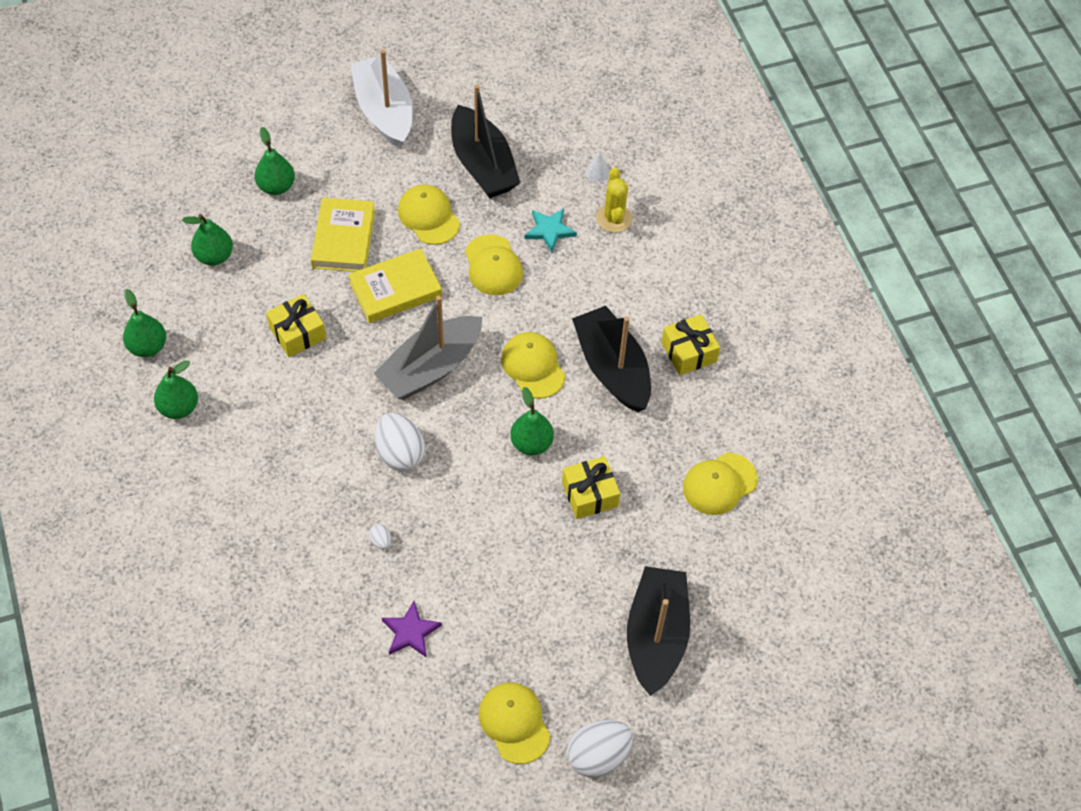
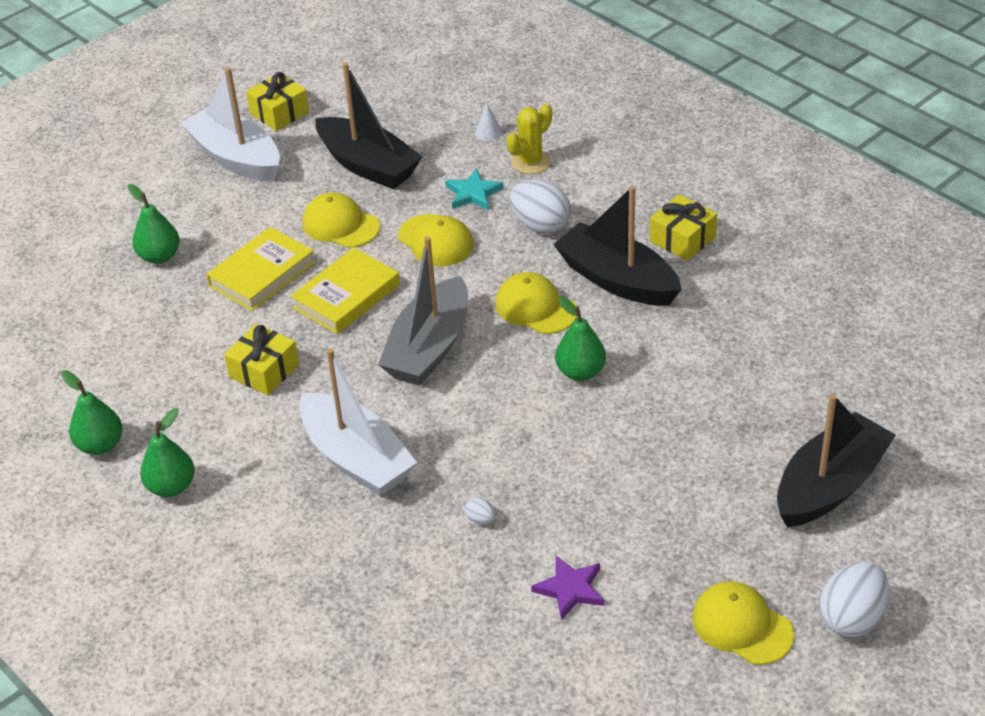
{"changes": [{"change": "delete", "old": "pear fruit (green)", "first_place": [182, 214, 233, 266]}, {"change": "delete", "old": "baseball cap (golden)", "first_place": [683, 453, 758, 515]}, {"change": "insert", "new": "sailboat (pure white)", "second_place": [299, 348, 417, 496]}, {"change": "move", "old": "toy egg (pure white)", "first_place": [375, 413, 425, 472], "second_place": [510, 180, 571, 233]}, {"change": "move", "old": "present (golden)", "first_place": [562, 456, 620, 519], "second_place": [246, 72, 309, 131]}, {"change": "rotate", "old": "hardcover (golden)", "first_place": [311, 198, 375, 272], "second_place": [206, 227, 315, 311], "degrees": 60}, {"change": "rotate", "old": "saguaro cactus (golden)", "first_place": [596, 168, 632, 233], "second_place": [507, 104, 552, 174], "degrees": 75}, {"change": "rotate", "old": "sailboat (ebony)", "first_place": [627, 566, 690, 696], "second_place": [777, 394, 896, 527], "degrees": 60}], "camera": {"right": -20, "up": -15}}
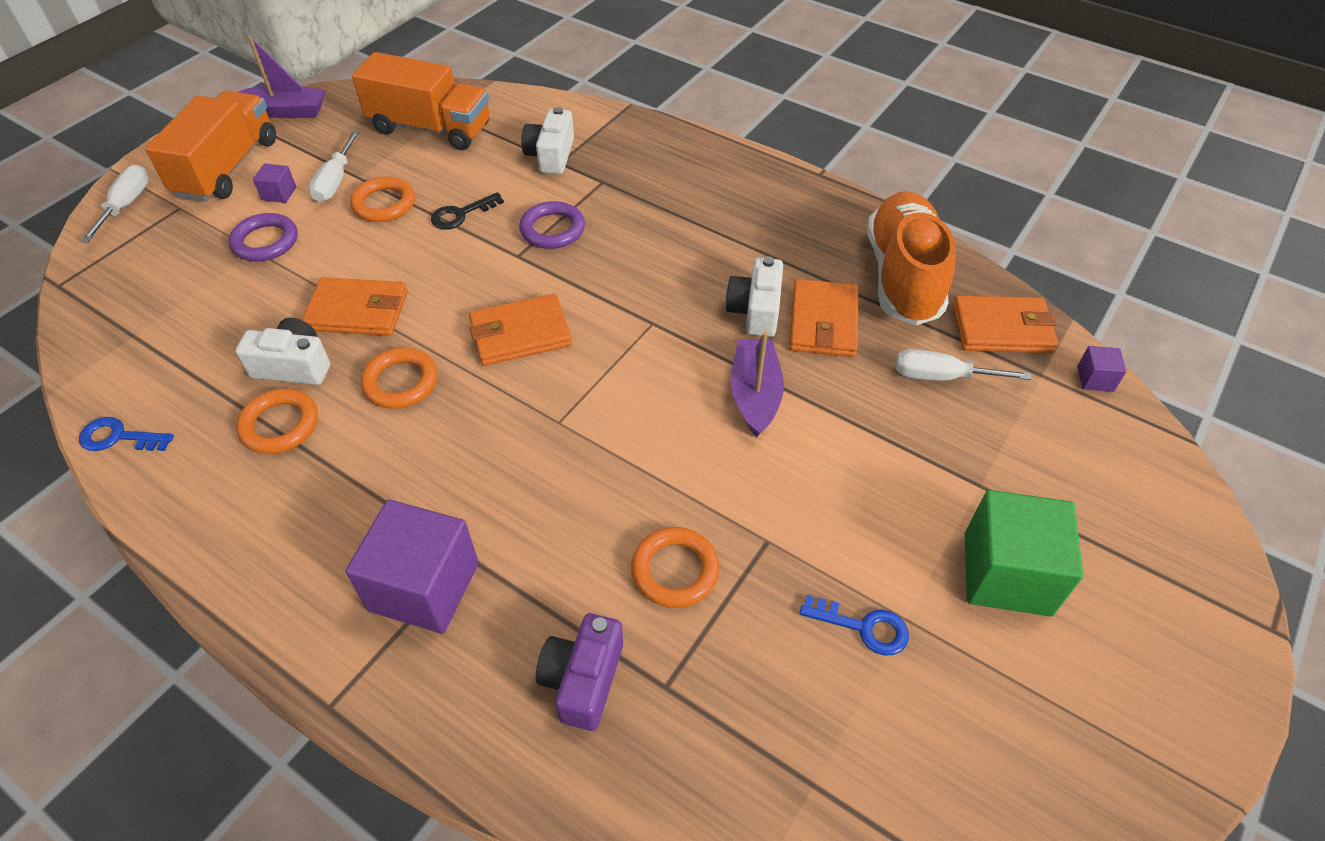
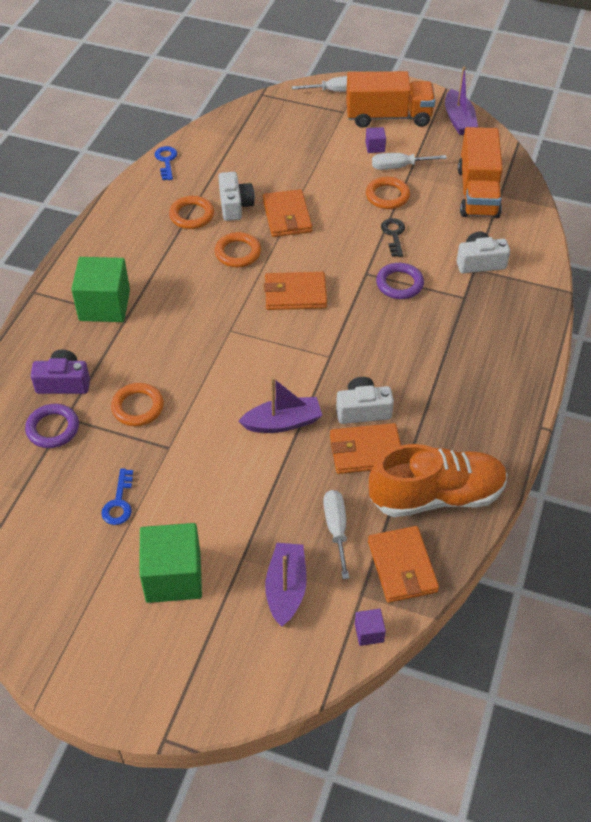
{"changes": [{"change": "insert", "new": "sailboat (purple)", "second_place": [265, 543, 307, 627]}, {"change": "move", "old": "torus (purple)", "first_place": [229, 213, 298, 262], "second_place": [25, 404, 79, 448]}, {"change": "recolor", "old": "solid cube (purple)", "new": "solid cube (green)", "first_place": [346, 499, 479, 634], "second_place": [71, 257, 130, 322]}, {"change": "rotate", "old": "door key (ebony)", "first_place": [431, 192, 504, 230], "second_place": [381, 218, 405, 257], "degrees": 45}, {"change": "rotate", "old": "card wallet (bright orange)", "first_place": [469, 294, 572, 366], "second_place": [264, 272, 327, 310], "degrees": -60}], "camera": {"right": 75, "up": 0}}
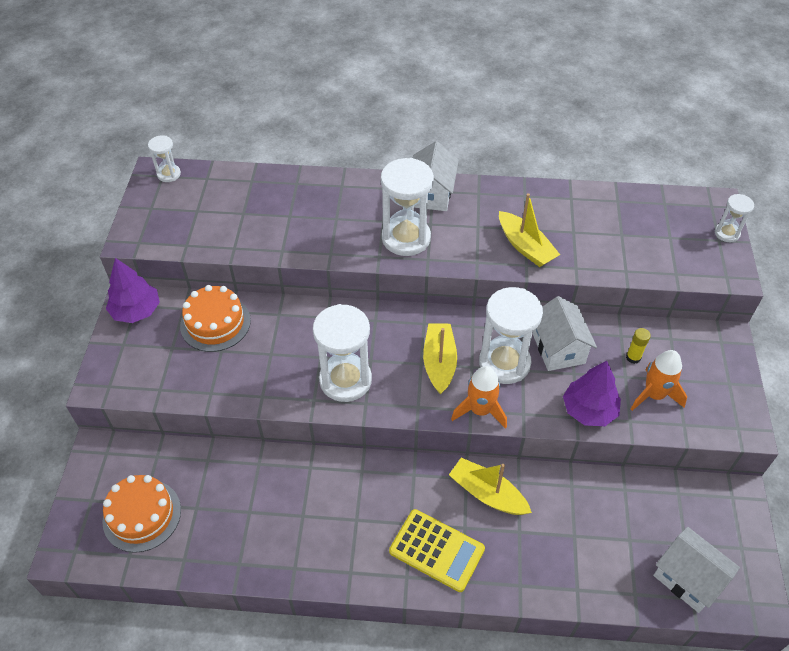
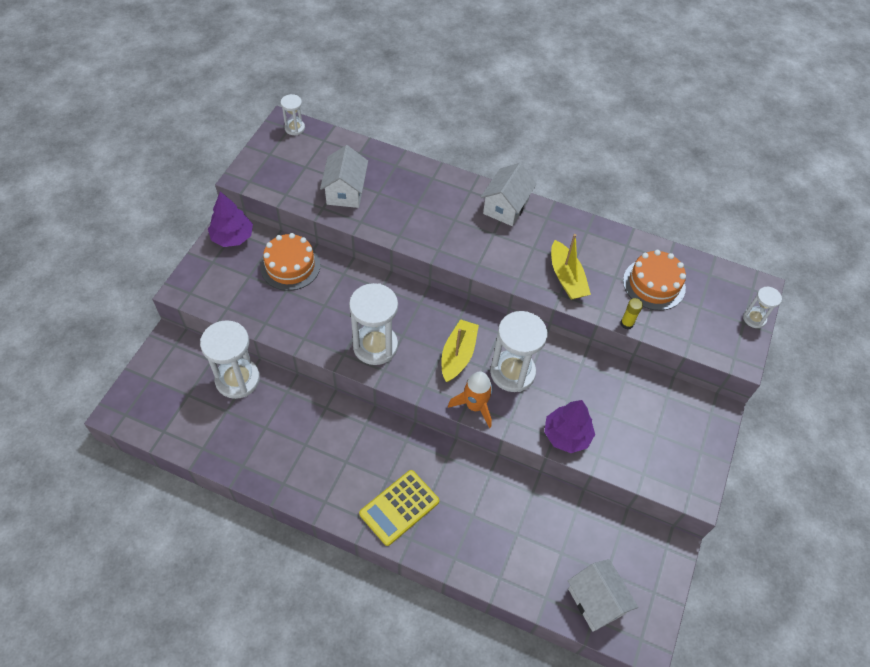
{"changes": [{"change": "delete", "old": "sailboat (golden)", "first_place": [449, 458, 532, 515]}, {"change": "delete", "old": "toy rocket (bright orange)", "first_place": [631, 350, 687, 411]}, {"change": "move", "old": "gateau (bright orange)", "first_place": [102, 475, 181, 553], "second_place": [623, 250, 686, 310]}, {"change": "move", "old": "hourglass (pure white)", "first_place": [381, 158, 434, 256], "second_place": [200, 320, 260, 399]}, {"change": "move", "old": "house (pure white)", "first_place": [533, 296, 597, 371], "second_place": [320, 145, 368, 208]}, {"change": "move", "old": "stick of glue (golden)", "first_place": [626, 328, 651, 364], "second_place": [621, 298, 643, 329]}, {"change": "rotate", "old": "adding machine (golden)", "first_place": [389, 509, 485, 592], "second_place": [359, 470, 439, 546], "degrees": 90}], "camera": {"right": 15, "up": 5}}
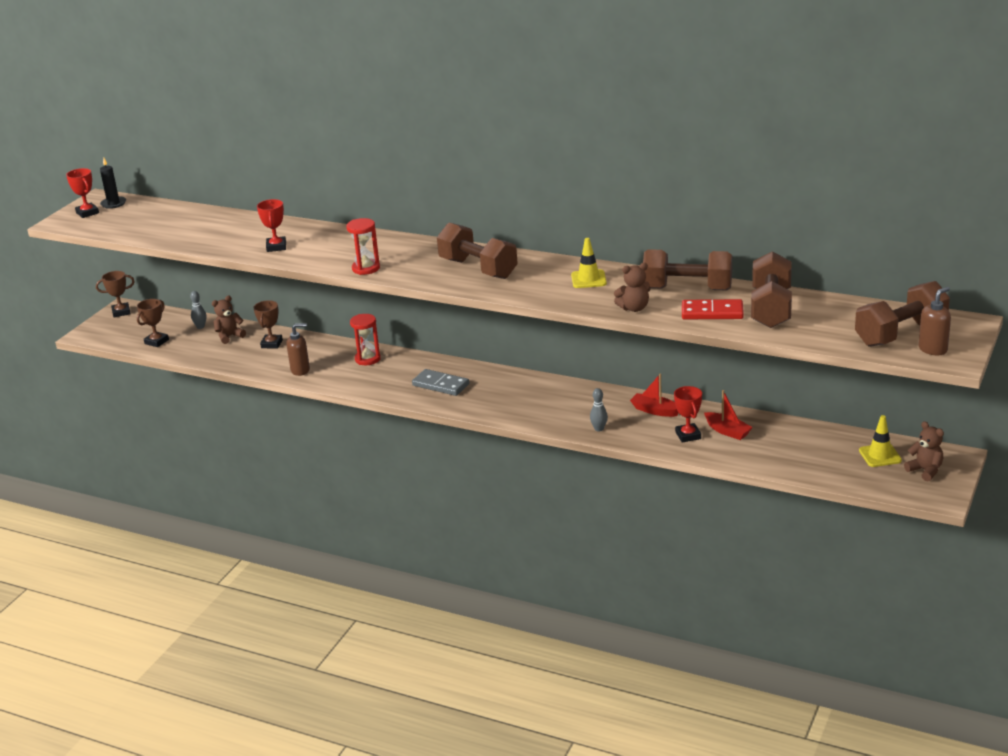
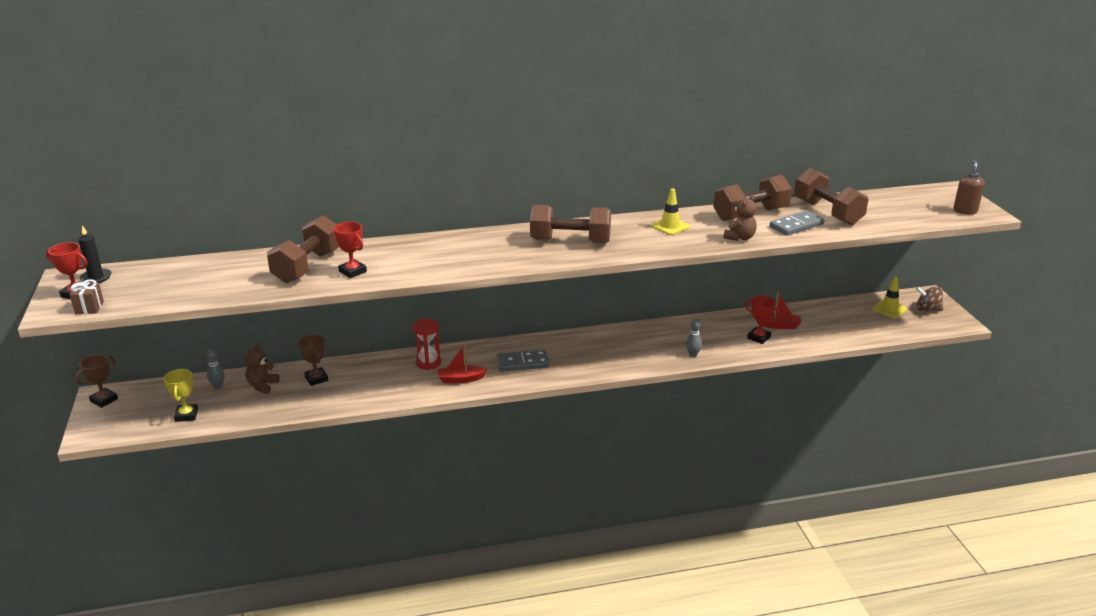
{"changes": [{"change": "delete", "old": "pump bottle (dark brown)", "first_place": [287, 323, 310, 376]}, {"change": "delete", "old": "hourglass (crimson)", "first_place": [346, 218, 380, 275]}, {"change": "insert", "new": "present (dark brown)", "second_place": [70, 279, 104, 314]}, {"change": "move", "old": "sailboat (crimson)", "first_place": [630, 373, 679, 417], "second_place": [438, 344, 487, 383]}, {"change": "move", "old": "free weight (dark brown)", "first_place": [855, 281, 950, 347], "second_place": [267, 215, 339, 283]}, {"change": "replace", "old": "stuffed bear (dark brown)", "new": "whirligig (dark brown)", "first_place": [904, 421, 944, 482], "second_place": [916, 286, 943, 312]}, {"change": "recolor", "old": "prize cup (dark brown)", "new": "prize cup (golden)", "first_place": [137, 299, 169, 347], "second_place": [164, 369, 198, 422]}, {"change": "recolor", "old": "domino tile (crimson)", "new": "domino tile (ash-grey)", "first_place": [682, 299, 744, 319], "second_place": [770, 210, 824, 236]}], "camera": {"right": -40, "up": 0}}
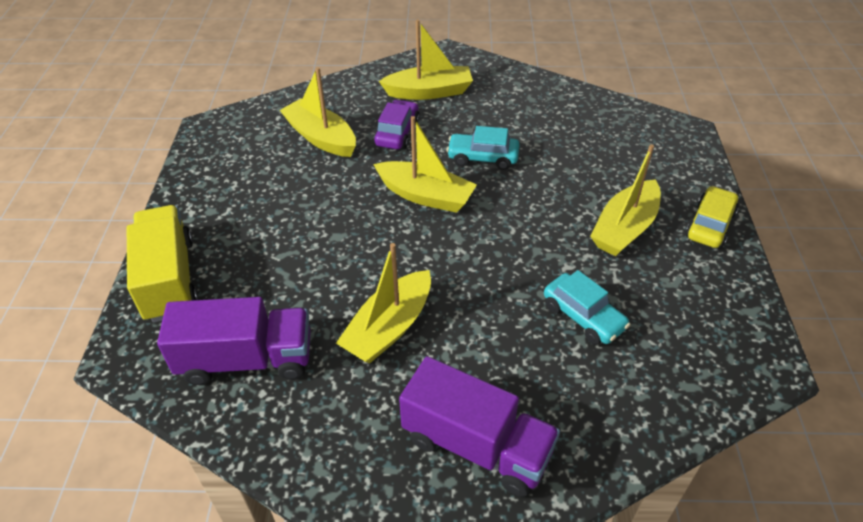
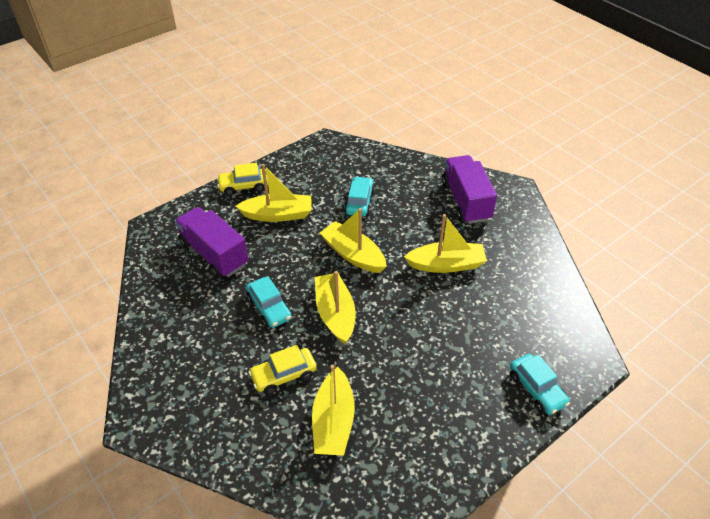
{"changes": [{"change": "move", "old": "truck (purple)", "first_place": [157, 297, 311, 385], "second_place": [175, 207, 249, 278]}, {"change": "move", "old": "sailboat (golden)", "first_place": [379, 19, 473, 100], "second_place": [320, 208, 387, 273]}, {"change": "replace", "old": "truck (golden)", "new": "car (teal)", "first_place": [127, 205, 198, 322], "second_place": [510, 354, 570, 415]}, {"change": "recolor", "old": "car (purple)", "new": "car (golden)", "first_place": [374, 99, 420, 149], "second_place": [249, 345, 317, 394]}], "camera": {"right": -130, "up": 0}}
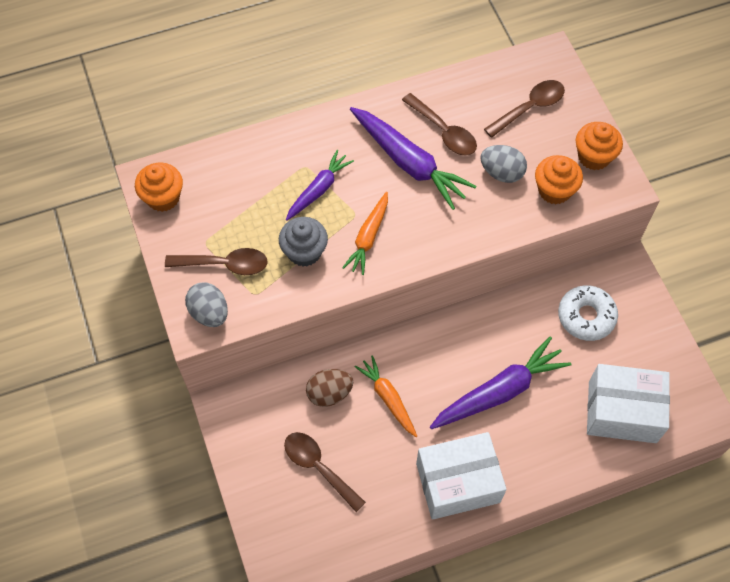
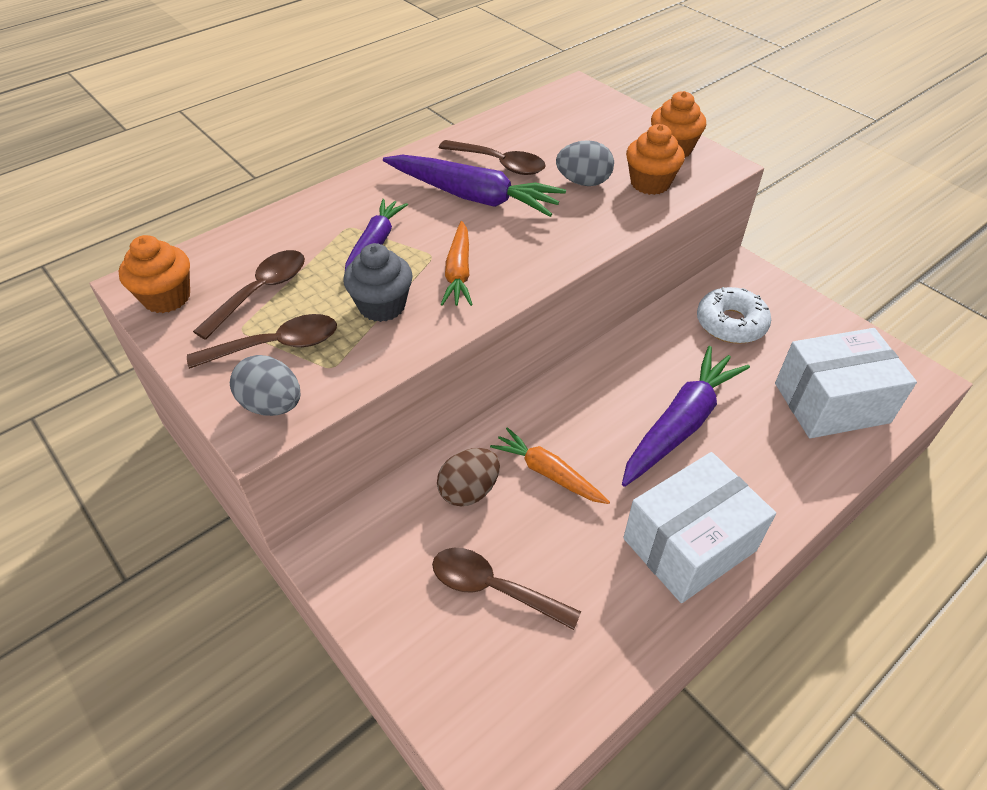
{"changes": [{"change": "move", "old": "teaspoon (dark brown)", "first_place": [484, 80, 565, 138], "second_place": [193, 250, 305, 340]}], "camera": {"right": -20, "up": -15}}
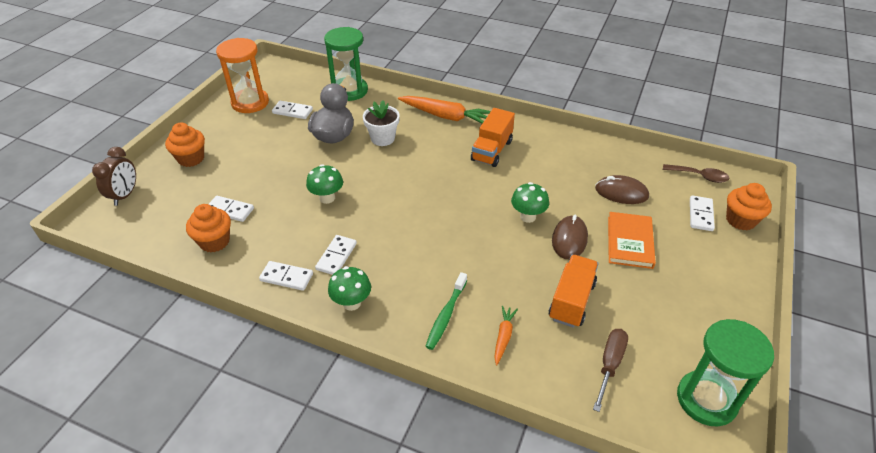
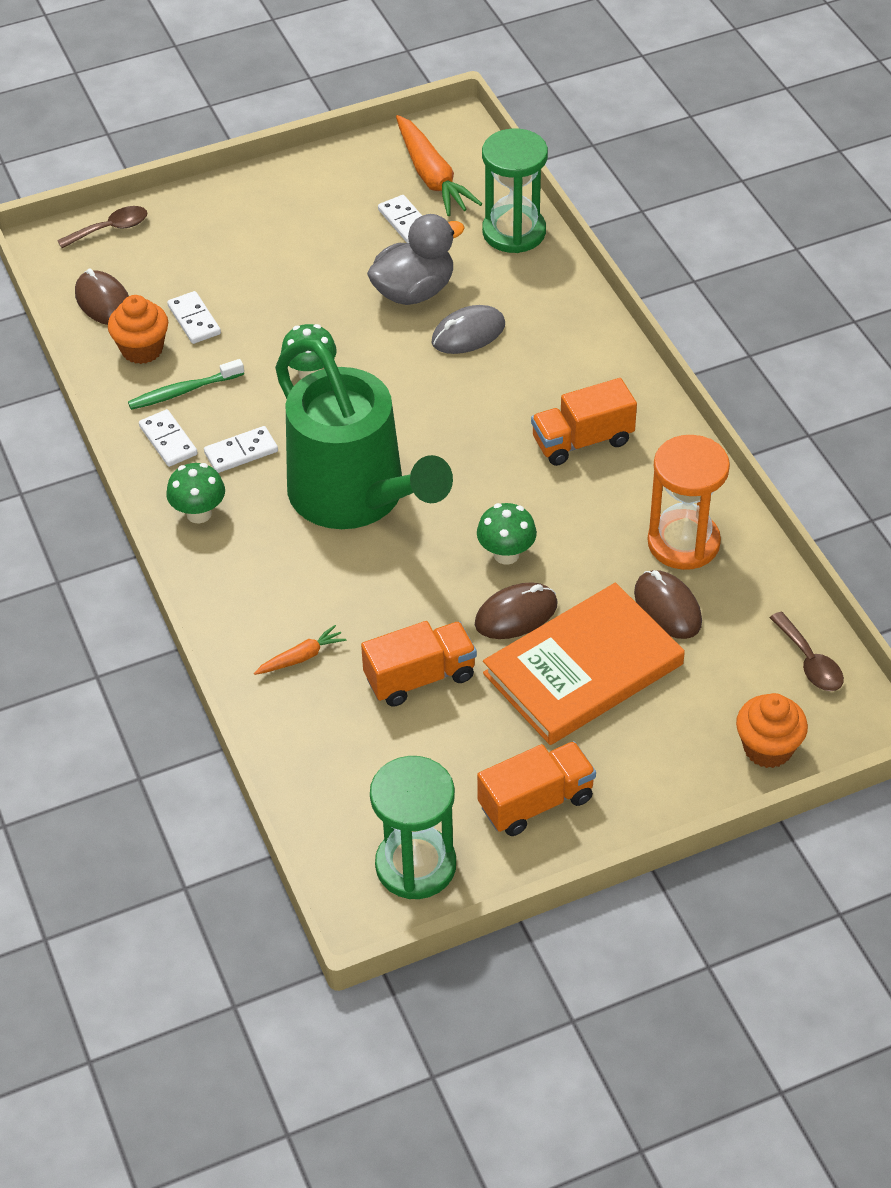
{"changes": [{"change": "delete", "old": "muffin (bright orange)", "first_place": [165, 123, 205, 167]}, {"change": "delete", "old": "screwdriver (dark brown)", "first_place": [593, 329, 628, 412]}, {"change": "delete", "old": "domino tile (pure white)", "first_place": [690, 195, 715, 231]}, {"change": "insert", "new": "PC mouse (dark brown)", "second_place": [75, 268, 129, 325]}, {"change": "insert", "new": "watering pot (green)", "second_place": [275, 338, 453, 529]}, {"change": "insert", "new": "truck (bright orange)", "second_place": [477, 741, 596, 836]}, {"change": "move", "old": "hourglass (bright orange)", "first_place": [216, 38, 269, 113], "second_place": [648, 435, 730, 570]}, {"change": "move", "old": "toy carrot (bright orange)", "first_place": [398, 96, 491, 123], "second_place": [396, 115, 482, 216]}, {"change": "move", "old": "toothbrush (green)", "first_place": [425, 272, 467, 350], "second_place": [128, 359, 244, 410]}, {"change": "replace", "old": "alarm clock (dark brown)", "new": "teaspoon (dark brown)", "first_place": [92, 147, 136, 206], "second_place": [57, 206, 148, 248]}, {"change": "replace", "old": "plant pot (pure white)", "new": "PC mouse (ash-grey)", "first_place": [363, 100, 400, 146], "second_place": [432, 305, 505, 354]}, {"change": "resize", "old": "hardcover (bright orange)", "first_place": [608, 212, 656, 269], "second_place": [483, 583, 685, 745], "factor": 1.63}], "camera": {"right": 45, "up": 5}}
